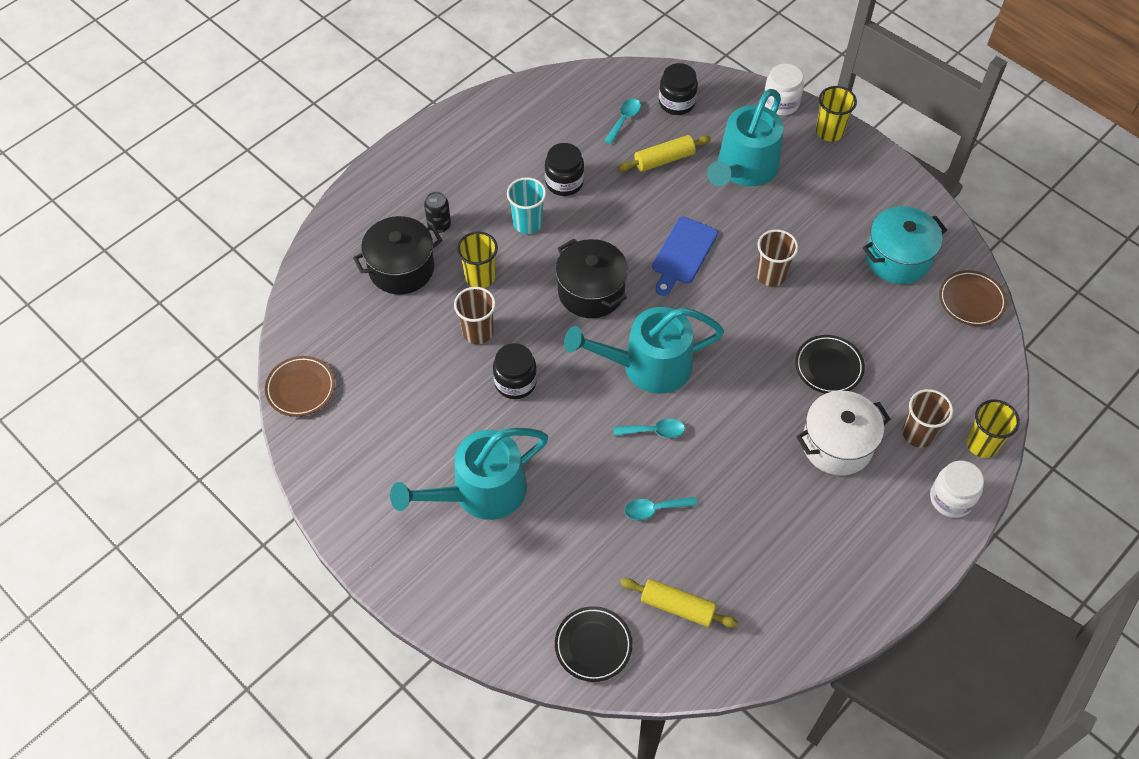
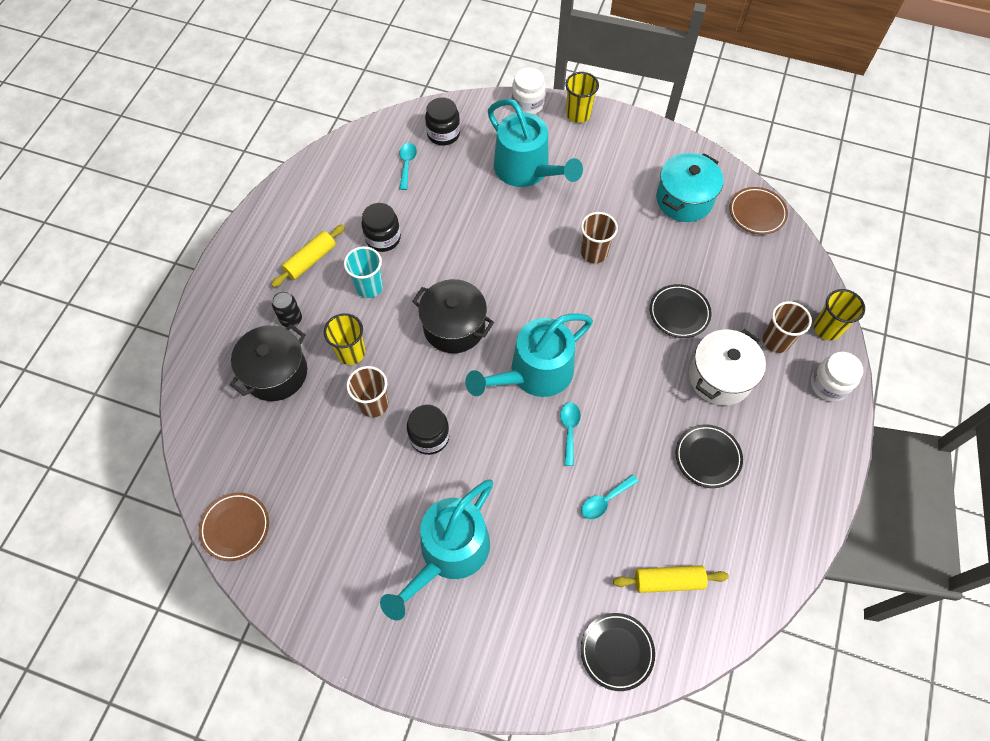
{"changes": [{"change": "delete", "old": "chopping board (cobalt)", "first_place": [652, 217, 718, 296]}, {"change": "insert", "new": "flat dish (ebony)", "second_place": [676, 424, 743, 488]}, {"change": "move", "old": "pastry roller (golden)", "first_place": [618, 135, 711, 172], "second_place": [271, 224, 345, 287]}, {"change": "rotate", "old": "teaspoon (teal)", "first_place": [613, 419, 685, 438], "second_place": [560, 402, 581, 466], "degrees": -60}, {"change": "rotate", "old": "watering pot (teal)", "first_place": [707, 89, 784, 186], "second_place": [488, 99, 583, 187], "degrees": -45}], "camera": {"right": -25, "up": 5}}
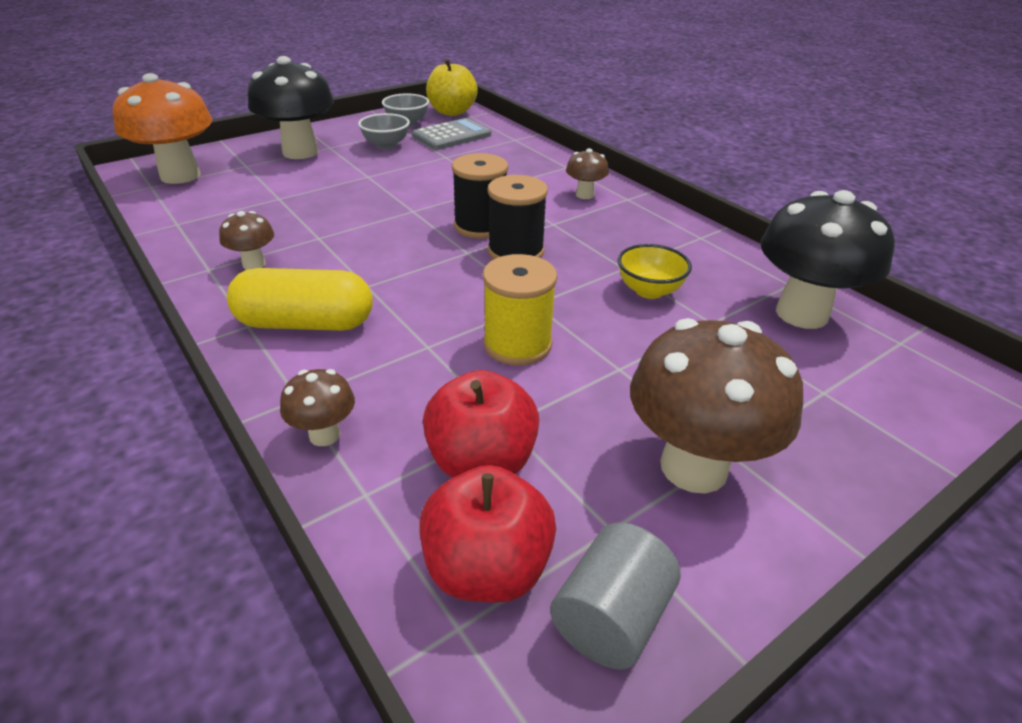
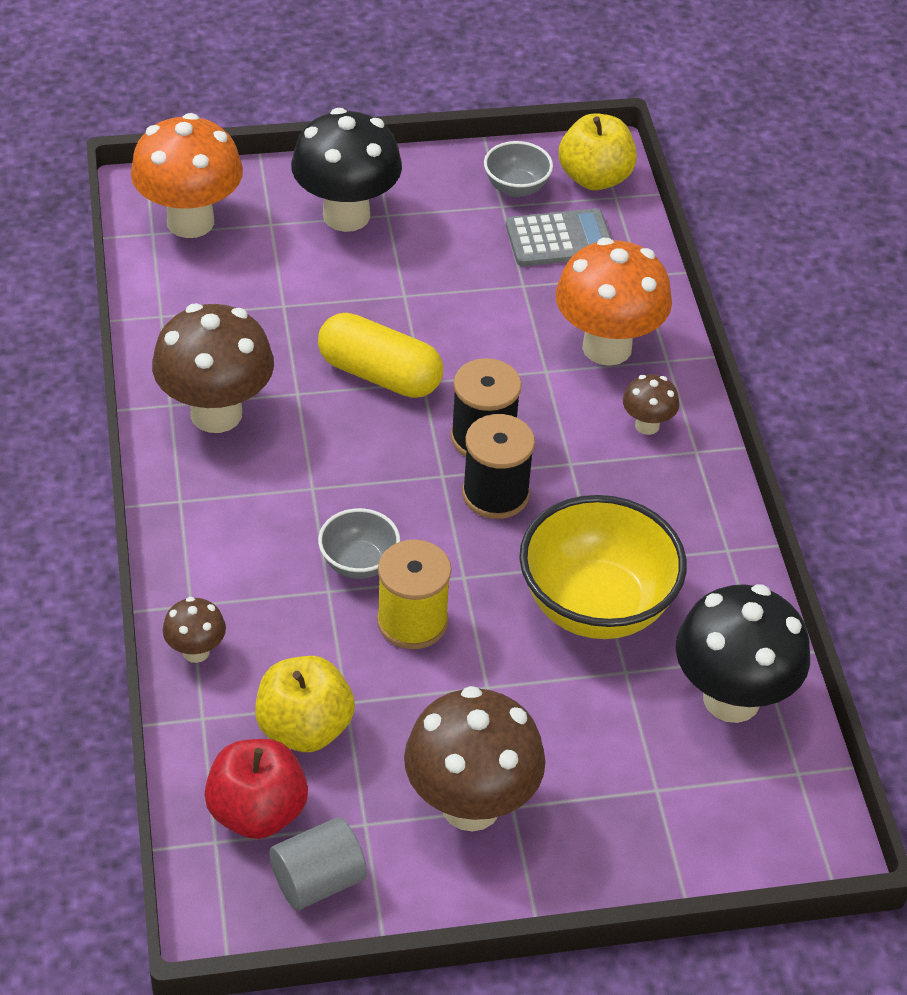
{"changes": [{"change": "insert", "new": "fungus (bright orange)", "second_place": [556, 238, 672, 366]}, {"change": "move", "old": "pill shape (golden)", "first_place": [227, 268, 373, 331], "second_place": [318, 313, 443, 398]}, {"change": "move", "old": "bowl (ash-grey)", "first_place": [358, 113, 410, 149], "second_place": [318, 508, 400, 579]}, {"change": "recolor", "old": "apple fruit (crimson)", "new": "apple fruit (golden)", "first_place": [423, 370, 539, 478], "second_place": [255, 656, 355, 752]}, {"change": "resize", "old": "fungus (dark brown)", "first_place": [219, 211, 274, 270], "second_place": [152, 303, 274, 433], "factor": 2.1}, {"change": "resize", "old": "bowl (golden)", "first_place": [618, 244, 692, 299], "second_place": [519, 495, 687, 639], "factor": 1.99}], "camera": {"right": 25, "up": 10}}
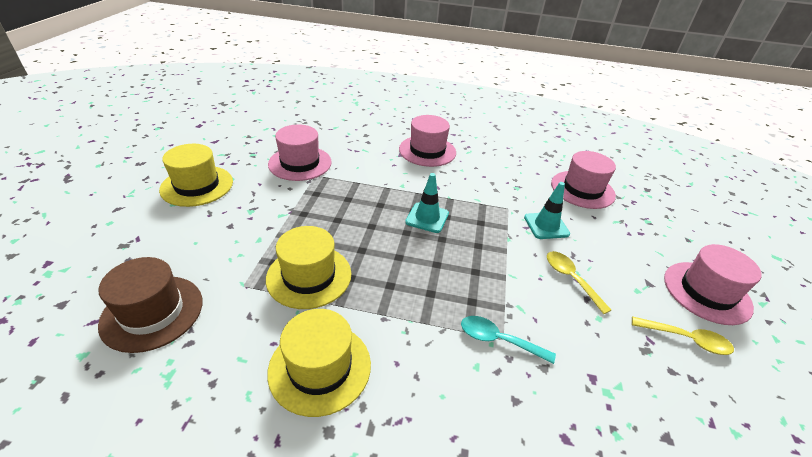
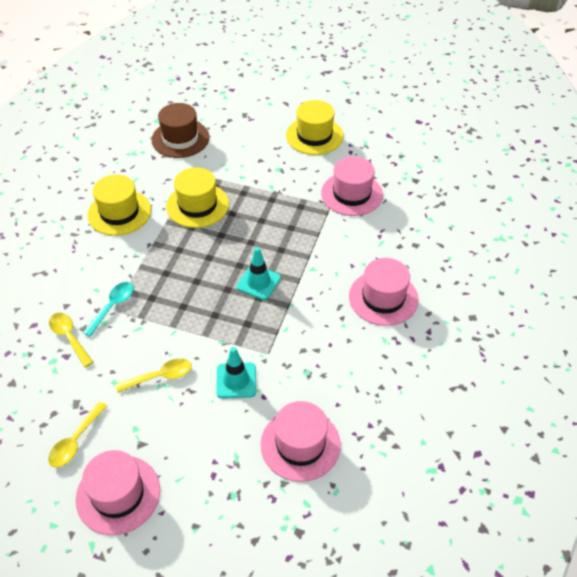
{"changes": [{"change": "insert", "new": "teaspoon (golden)", "second_place": [49, 313, 93, 367]}], "camera": {"right": 100, "up": 10}}
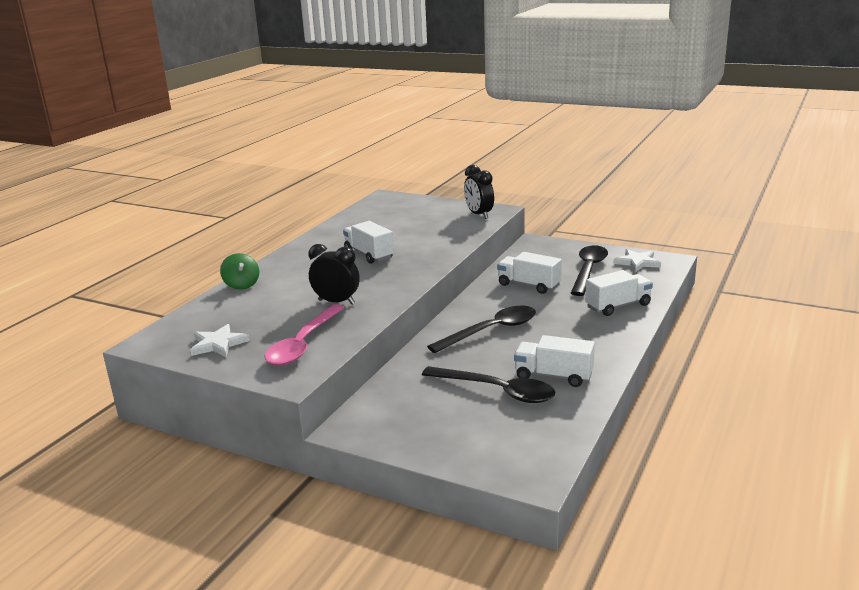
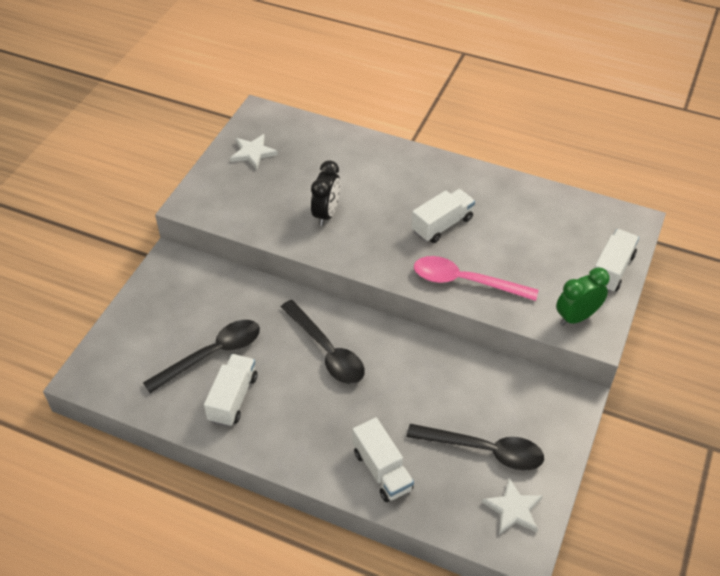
{"changes": [{"change": "delete", "old": "whirligig (green)", "first_place": [220, 253, 259, 290]}, {"change": "move", "old": "teaspoon (rose-pink)", "first_place": [264, 304, 345, 366], "second_place": [414, 256, 538, 301]}, {"change": "move", "old": "truck (pure white)", "first_place": [497, 252, 562, 294], "second_place": [595, 229, 639, 292]}, {"change": "recolor", "old": "alarm clock (ebony)", "new": "alarm clock (green)", "first_place": [464, 165, 494, 219], "second_place": [556, 267, 610, 326]}, {"change": "rotate", "old": "teaspoon (ebony)", "first_place": [422, 366, 555, 403], "second_place": [143, 320, 260, 393], "degrees": -150}], "camera": {"right": 85, "up": 25}}
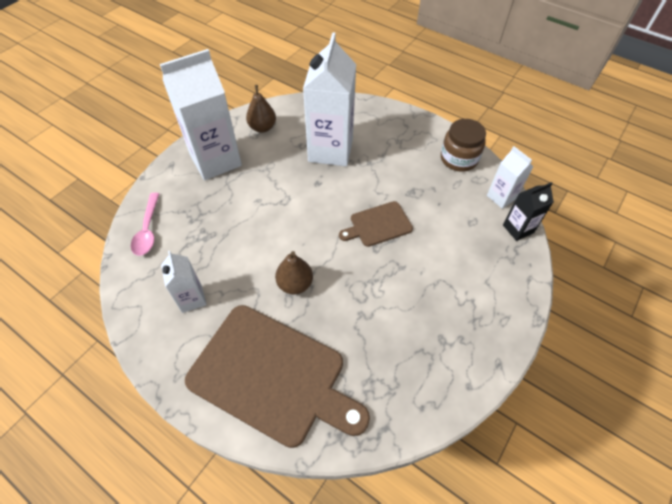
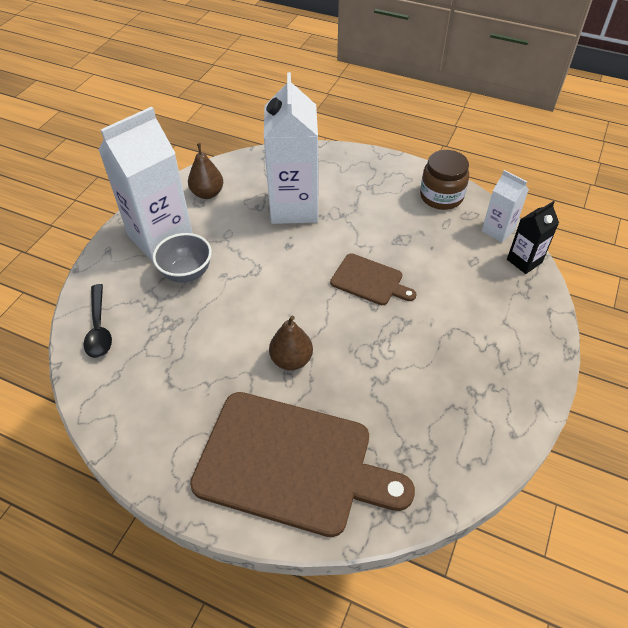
{"changes": [{"change": "delete", "old": "juice carton (pure white)", "first_place": [161, 251, 207, 313]}, {"change": "insert", "new": "bowl (ash-grey)", "second_place": [153, 233, 212, 283]}, {"change": "recolor", "old": "teaspoon (rose-pink)", "new": "teaspoon (ebony)", "first_place": [131, 193, 159, 256], "second_place": [84, 284, 112, 358]}, {"change": "rotate", "old": "chopping board (dark brown)", "first_place": [339, 201, 413, 247], "second_place": [330, 253, 417, 305], "degrees": -120}], "camera": {"right": -10, "up": -5}}
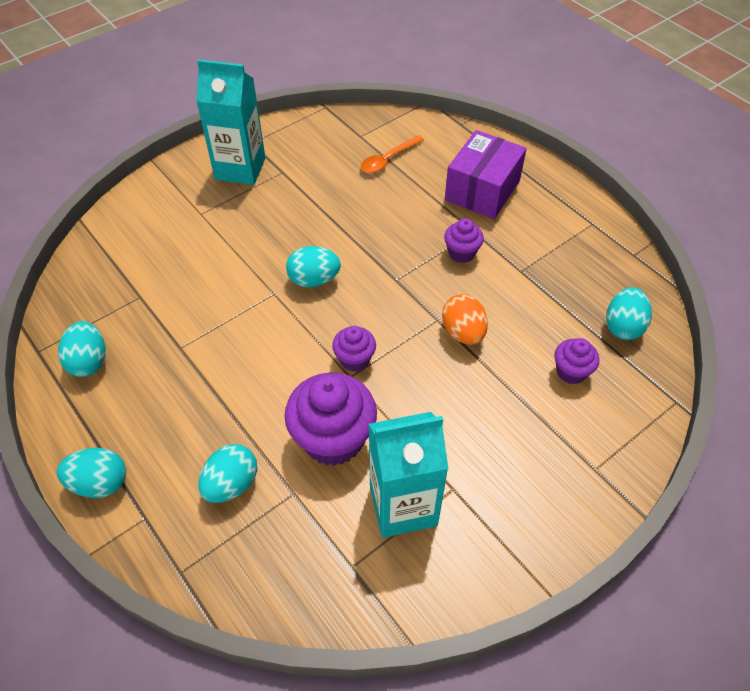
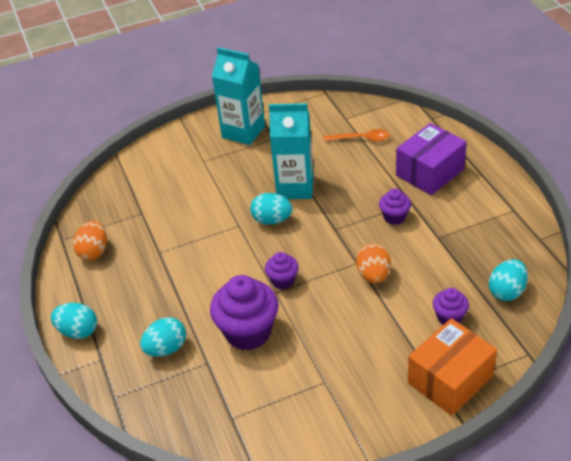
{"changes": [{"change": "insert", "new": "package (bright orange)", "second_place": [408, 318, 497, 416]}, {"change": "move", "old": "juice carton (teal)", "first_place": [369, 412, 449, 538], "second_place": [269, 103, 314, 199]}, {"change": "recolor", "old": "toy egg (teal)", "new": "toy egg (bright orange)", "first_place": [58, 321, 105, 377], "second_place": [73, 221, 107, 260]}, {"change": "rotate", "old": "teaspoon (bright orange)", "first_place": [361, 135, 424, 173], "second_place": [324, 129, 390, 141], "degrees": -150}], "camera": {"right": 20, "up": -10}}
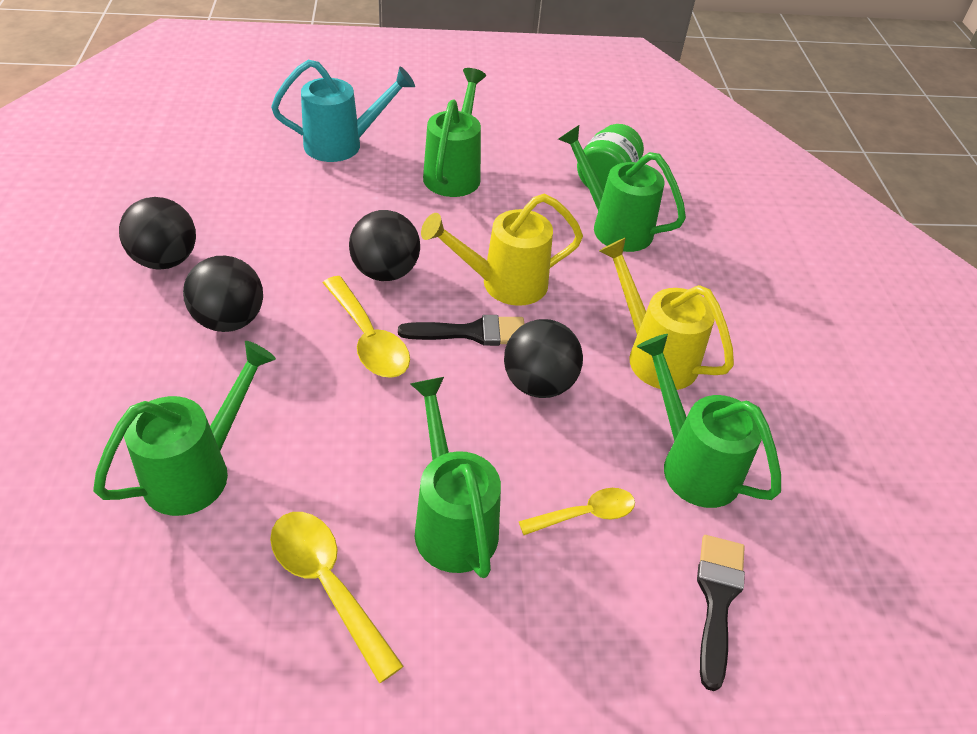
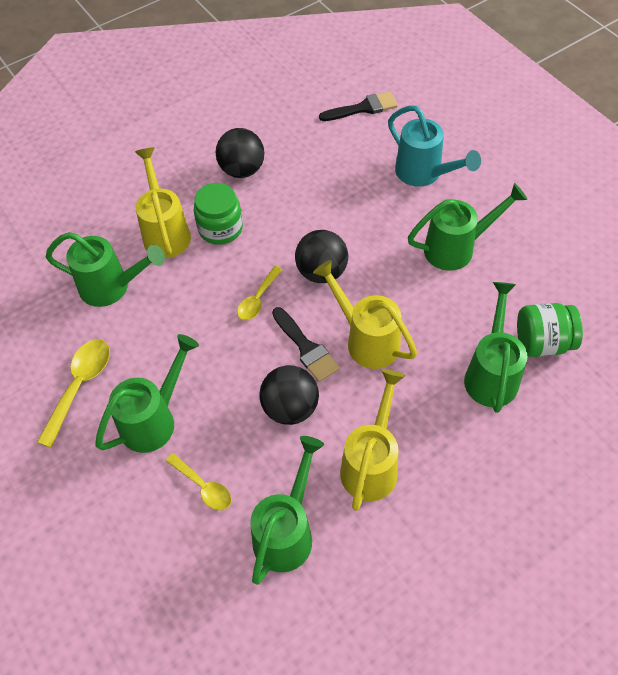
{"changes": [{"change": "insert", "new": "watering pot (golden)", "second_place": [135, 147, 191, 258]}, {"change": "move", "old": "brush (ebony)", "first_place": [697, 535, 745, 691], "second_place": [319, 92, 398, 121]}, {"change": "replace", "old": "ball (ebony)", "new": "preserve jar (green)", "first_place": [183, 256, 263, 332], "second_place": [194, 183, 243, 245]}, {"change": "resize", "old": "teaspoon (golden)", "first_place": [323, 276, 410, 378], "second_place": [237, 266, 283, 320], "factor": 0.65}], "camera": {"right": 65, "up": 10}}
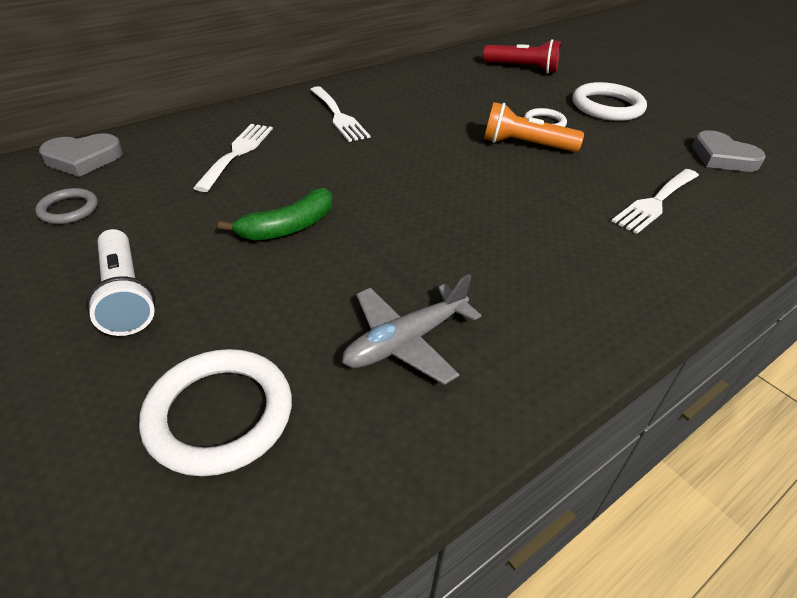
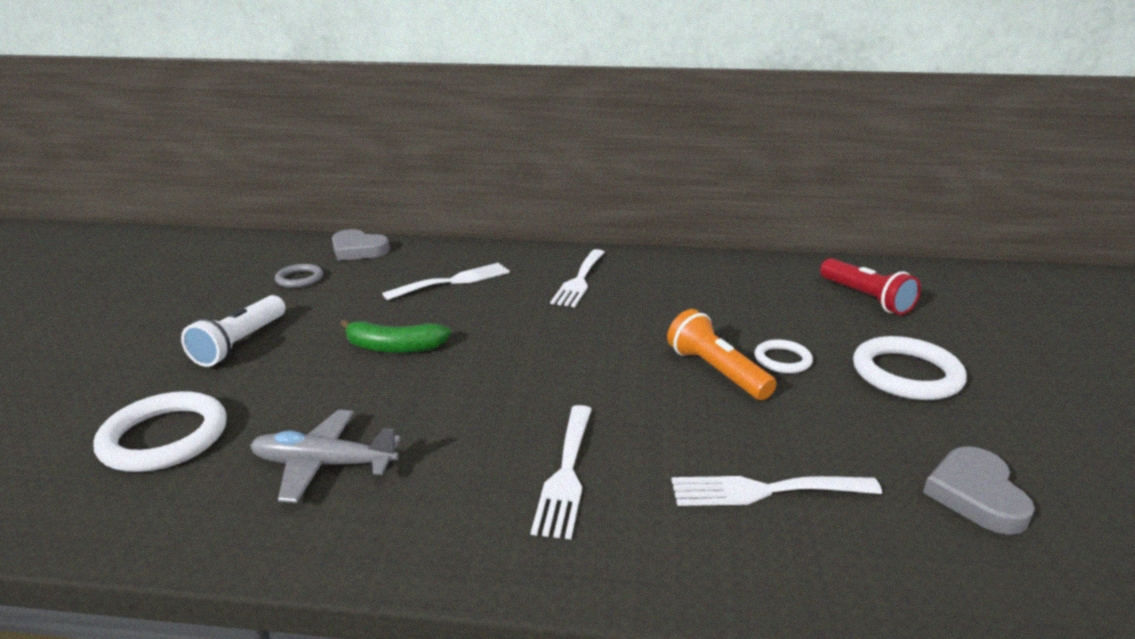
{"changes": [{"change": "insert", "new": "fork (pure white)", "second_place": [531, 405, 592, 539]}], "camera": {"right": 45, "up": -15}}
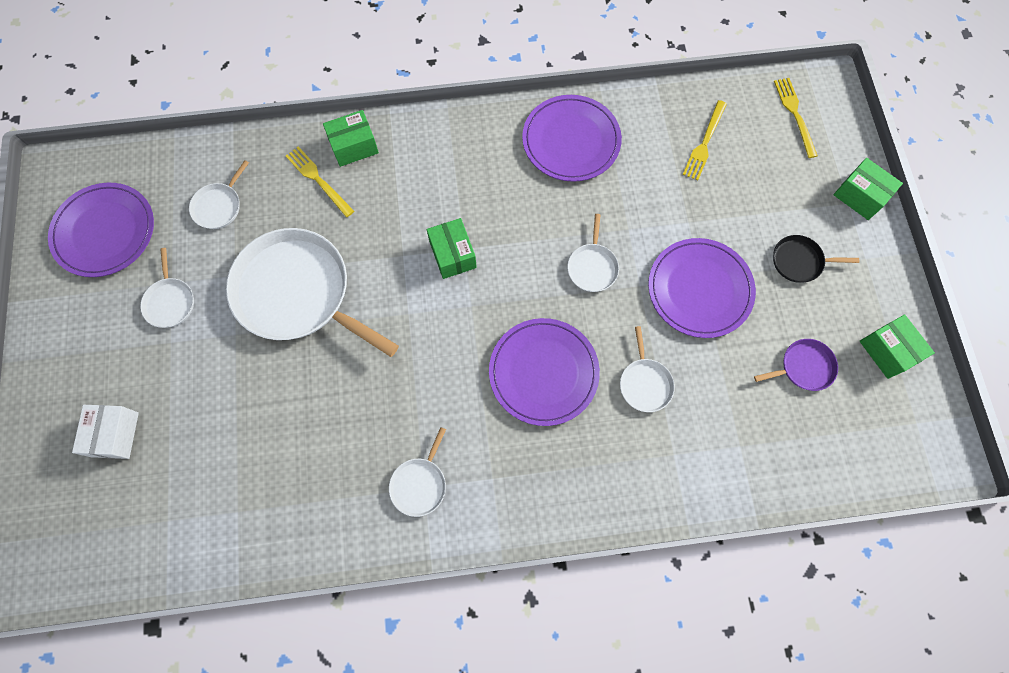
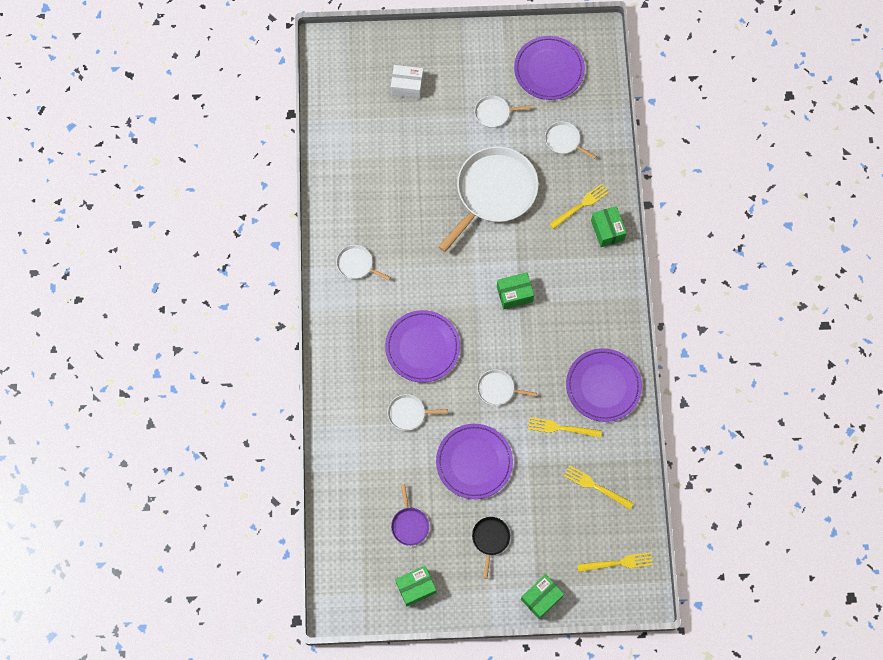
{"changes": [{"change": "insert", "new": "fork (golden)", "second_place": [528, 417, 602, 438]}], "camera": {"right": 95, "up": 0}}
